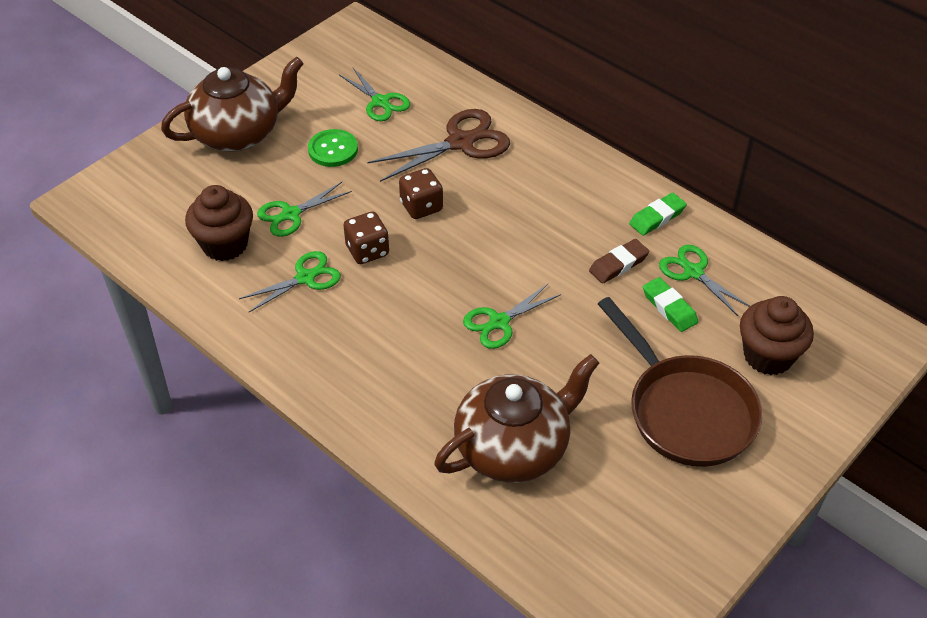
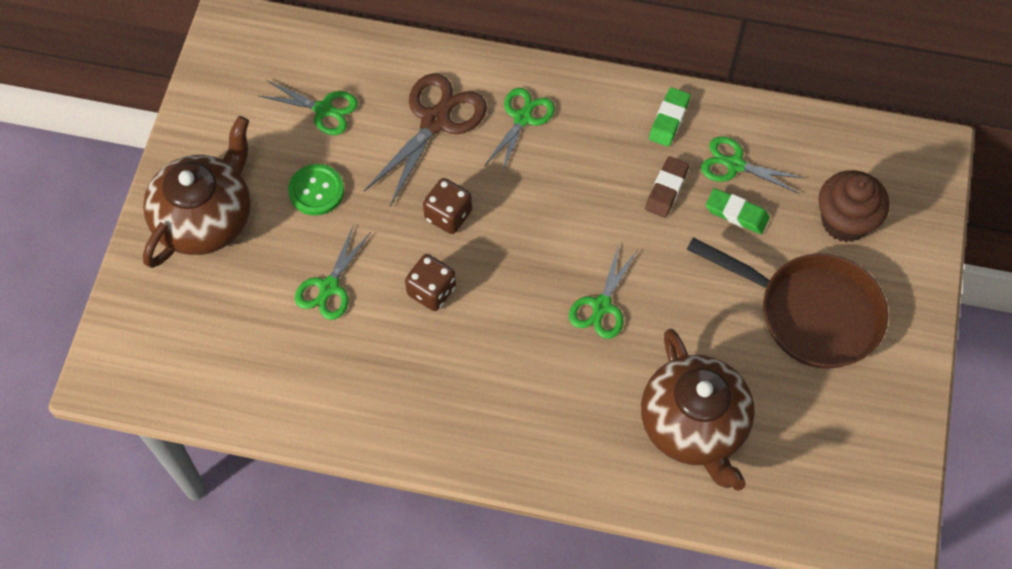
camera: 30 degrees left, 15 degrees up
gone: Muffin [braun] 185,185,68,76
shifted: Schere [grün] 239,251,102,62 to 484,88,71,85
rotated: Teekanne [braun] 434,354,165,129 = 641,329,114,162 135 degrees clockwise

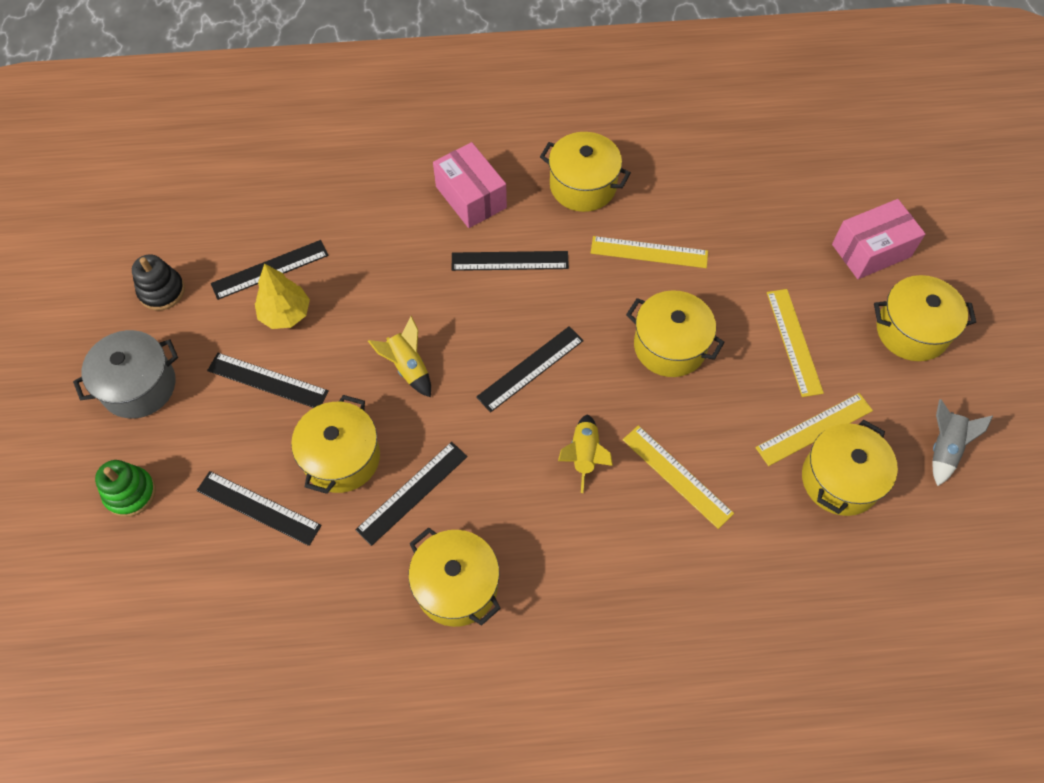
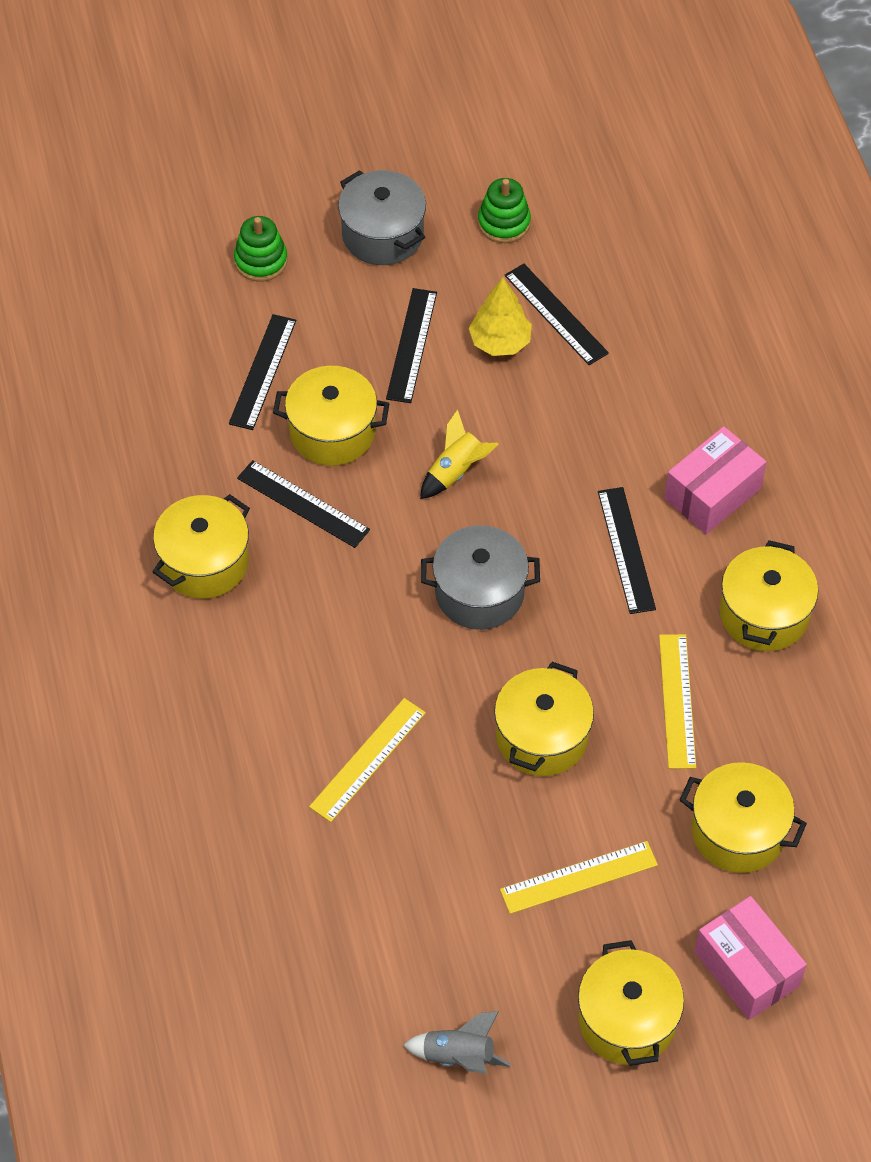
camera: 80 degrees right, 5 degrees down
gone: Lineal [gelb] 755,393,118,73; Rakete [gelb] 558,414,55,79
shifted: Kochtopf [gelb] 802,420,96,96 to 680,762,127,111
swapped: Lineal [schwarz] 476,326,108,86 to Kochtopf [grau] 421,525,119,105
repainted: Stapelspielzeug [schwarz] 132,255,53,55 to Stapelspielzeug [grün] 478,178,53,65

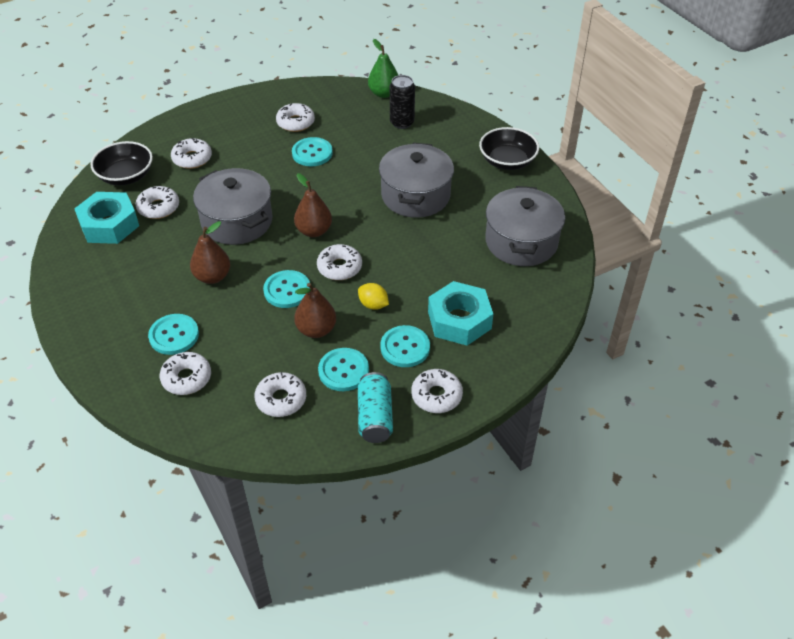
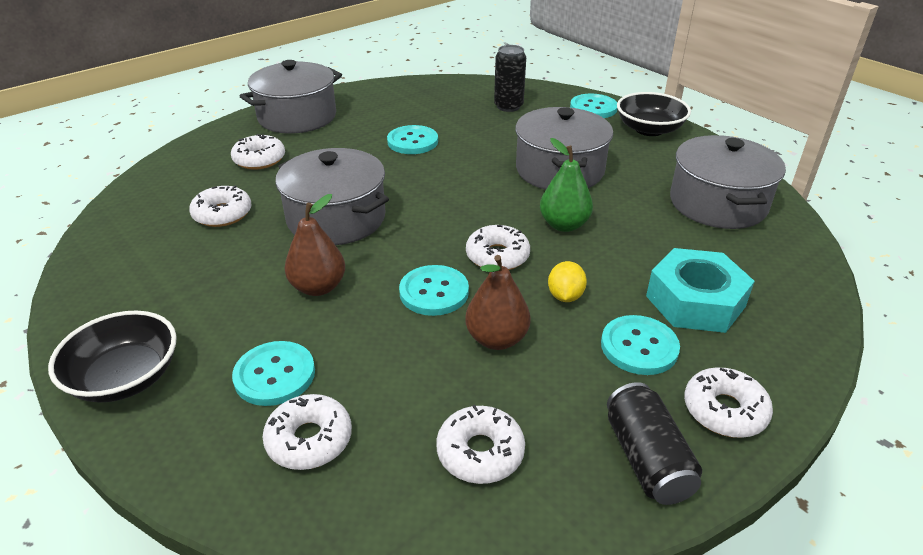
camera: 10 degrees left, 10 degrees down
gone: Donut [weiß] 276,103,39,29; Birne [braun] 294,173,38,64; Sechskantmutter [türkis] 74,192,65,52
new: Kochtopf [grau] 239,60,103,74
shifted: Birne [grün] 368,39,30,59 to 540,138,53,94; Schüssel [schwarz] 90,141,63,44 to 48,310,129,92; Knopf [türkis] 318,348,51,43 to 570,94,47,24
repainted: Dose [türkis] 358,372,35,71 to Dose [schwarz] 607,382,95,123
rotated: Zitrone [gelb] 358,283,31,27 = 548,261,39,41 75 degrees clockwise

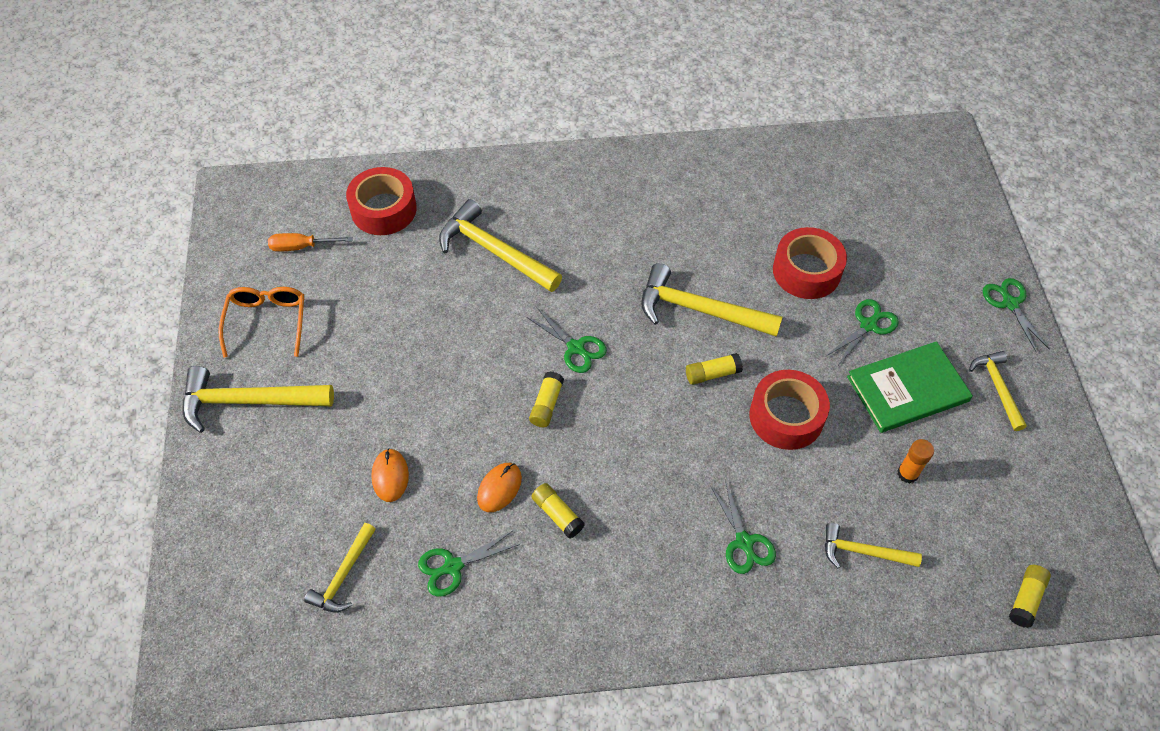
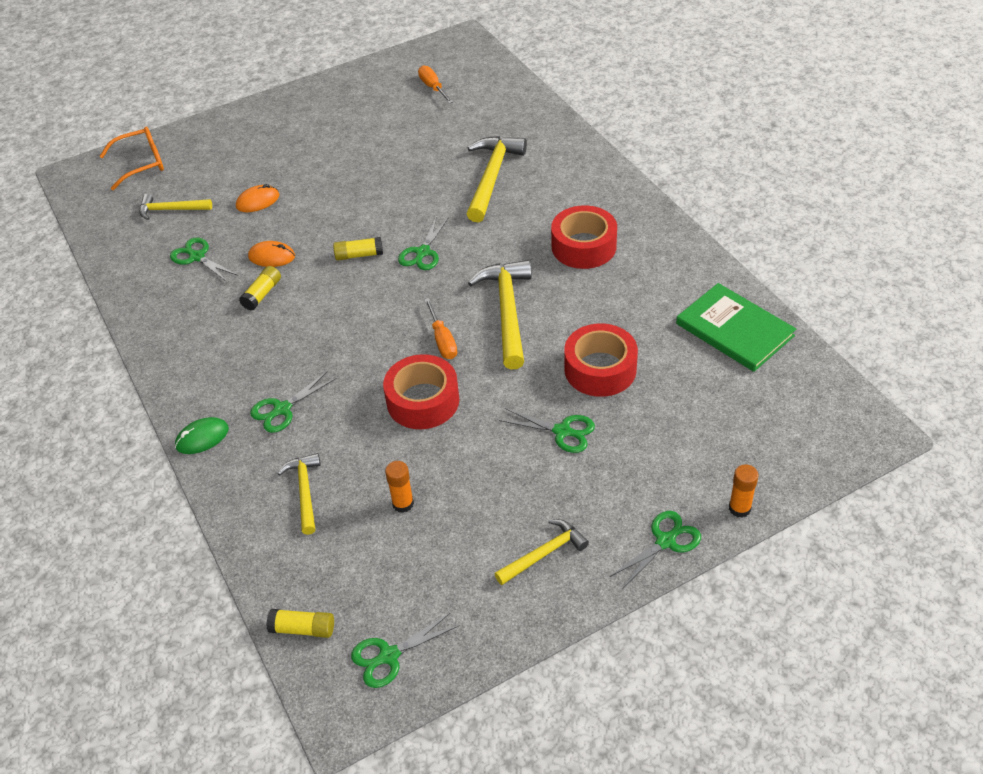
camera: 70 degrees right, 10 degrees down
gone: Hammer [gelb] 183,366,151,67
new: Computermaus [grün] 175,417,54,37; Klebestift [orange] 729,464,30,54; Schere [grün] 351,612,108,76
shifted: Klebeband [rot] 346,167,71,68 to 551,206,66,63; Brille [orange] 219,287,85,71 to 100,127,64,63; Buch [grün] 847,341,126,92 to 676,283,120,89
swapped: Klebestift [gelb] 686,353,57,32 to Schraubenzieher [orange] 424,298,33,61

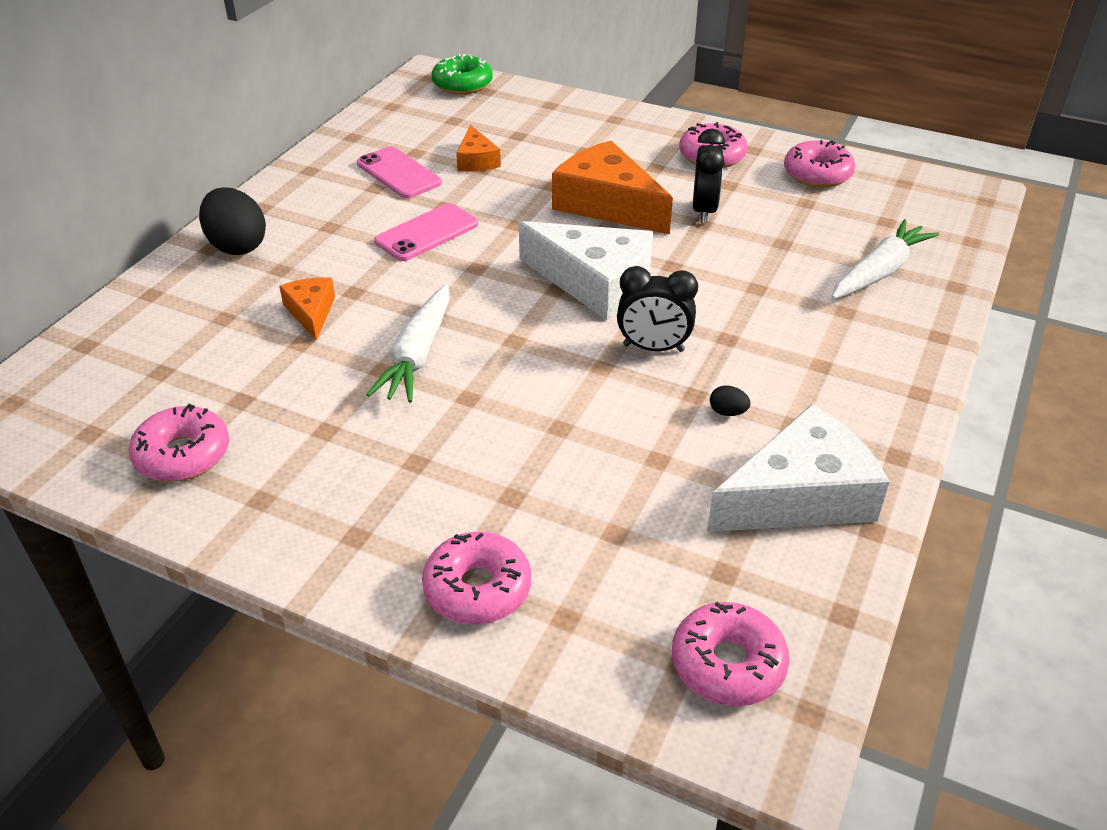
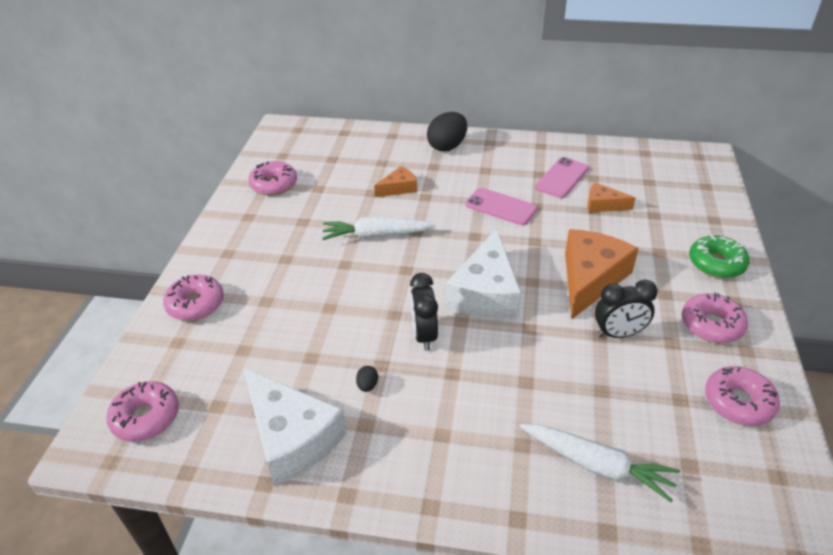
camera: 75 degrees right, 0 degrees up
shifted: Donut [grün] 432,54,61,41 to 689,235,61,43
rotated: Käse [orange] 456,125,45,47 = 588,182,47,30 45 degrees clockwise

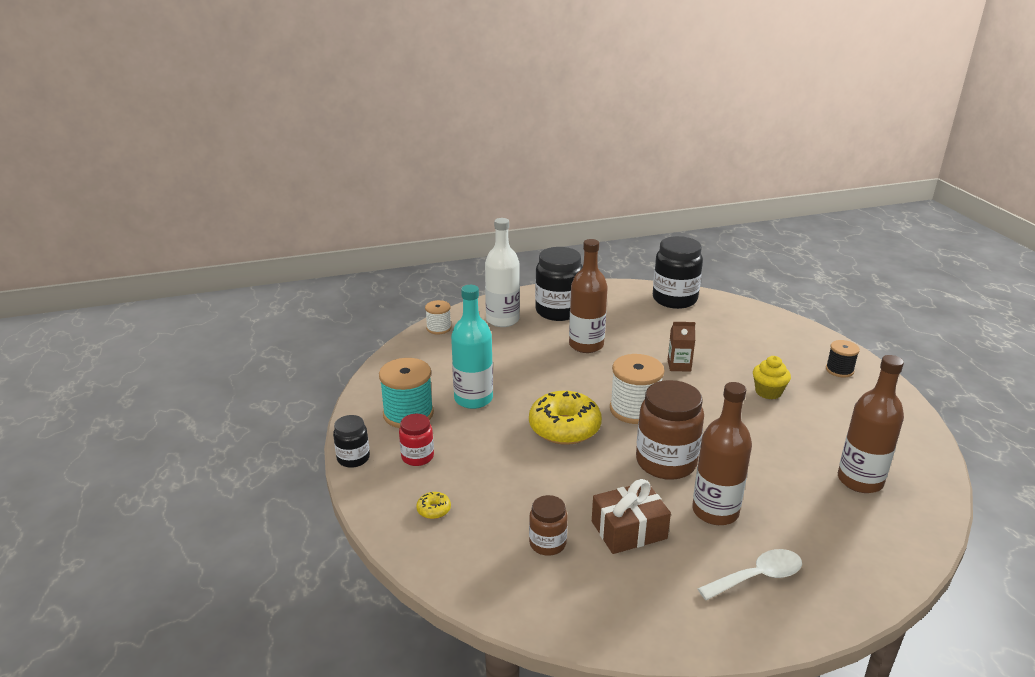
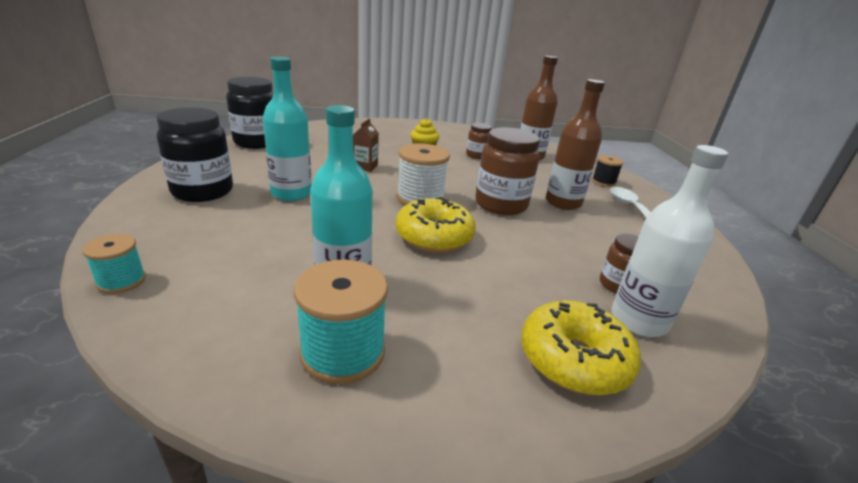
camera: 80 degrees left, 0 degrees up
gone: Einmachglas [rot] 399,414,35,52; Einmachglas [schwarz] 333,415,37,53; Geschenk [braun] 592,479,79,75
new: Einmachglas [braun] 466,123,26,36
shifted: Flasche [weiß] 485,218,35,109 to 611,145,117,192; Garnrolle [schwarz] 826,340,34,37 to 592,155,32,32
repainted: Flasche [braun] 569,239,39,114 to Flasche [türkis] 263,57,49,144; Garnrolle [weiß] 425,300,26,34 to Garnrolle [türkis] 82,234,64,60
scaled: Donut [gelb] 416,492,35,27 = 521,300,120,96 x2.40

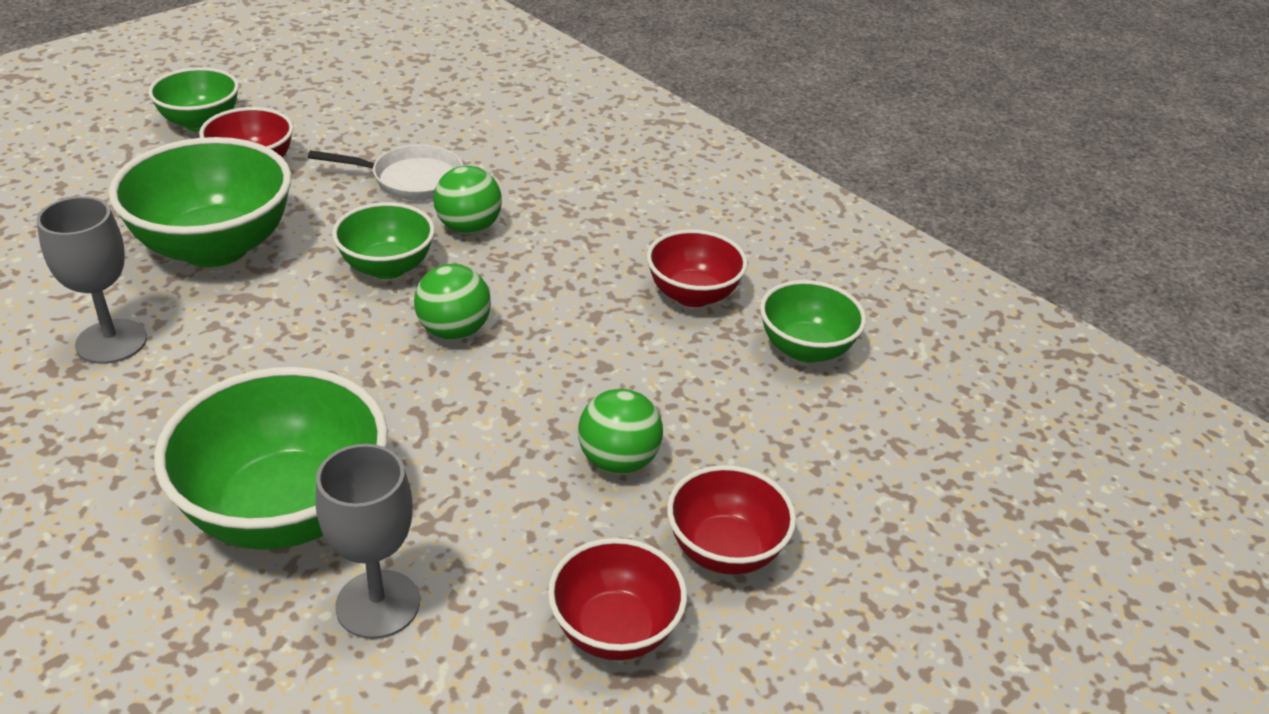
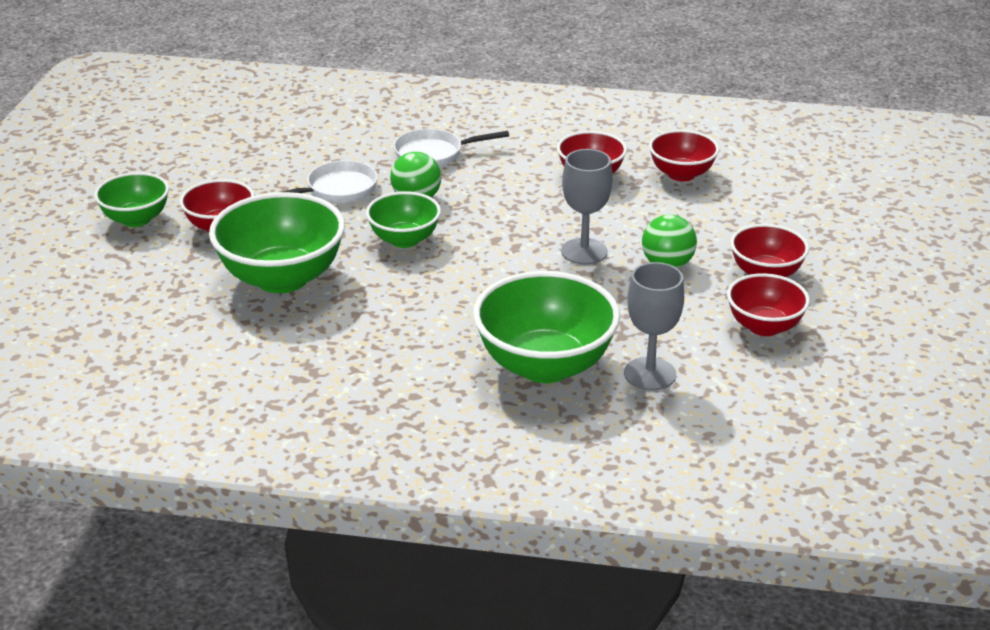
camera: 35 degrees left, 5 degrees down
gone: Ball [grün] 414,264,77,76
new: Pfanne [weiß] 393,128,116,39
shifted: Kelch [grau] 36,196,111,168 to 561,149,52,116
repainted: Schüssel [grün] 760,280,106,83 to Schüssel [rot] 649,130,70,51

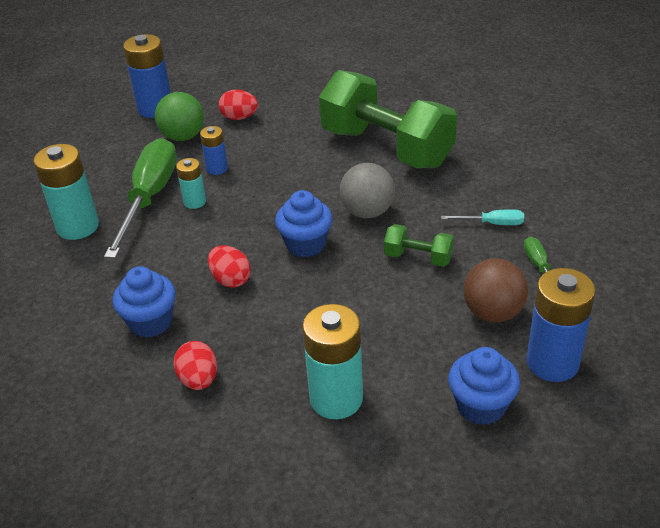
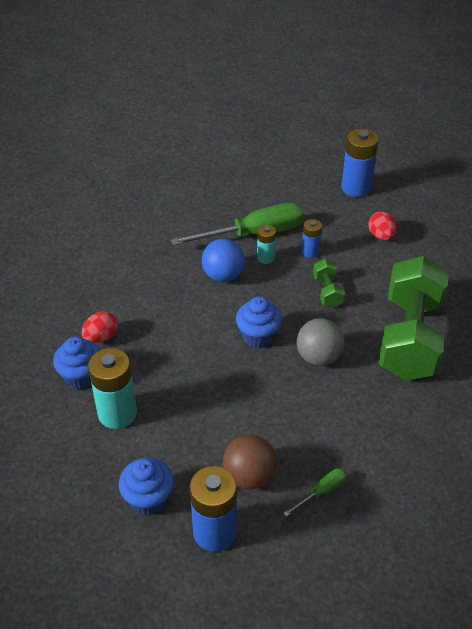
camera: 60 degrees right, 5 degrees up
gone: Ball [grün] 155,92,49,49; Batterie [türkis] 33,144,66,96; Schraubenzieher [türkis] 441,209,83,16; Ei [rot] 208,245,43,43
new: Ball [blau] 202,239,43,43
shifted: Hantel [grün] 384,224,70,43 to 313,259,32,49; Muffin [blau] 112,266,64,72 to 53,337,47,53

